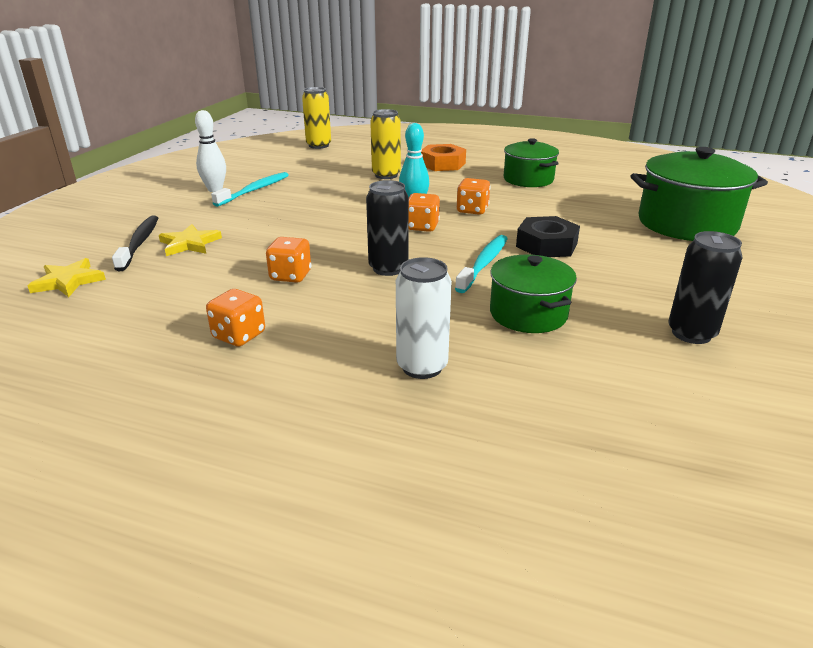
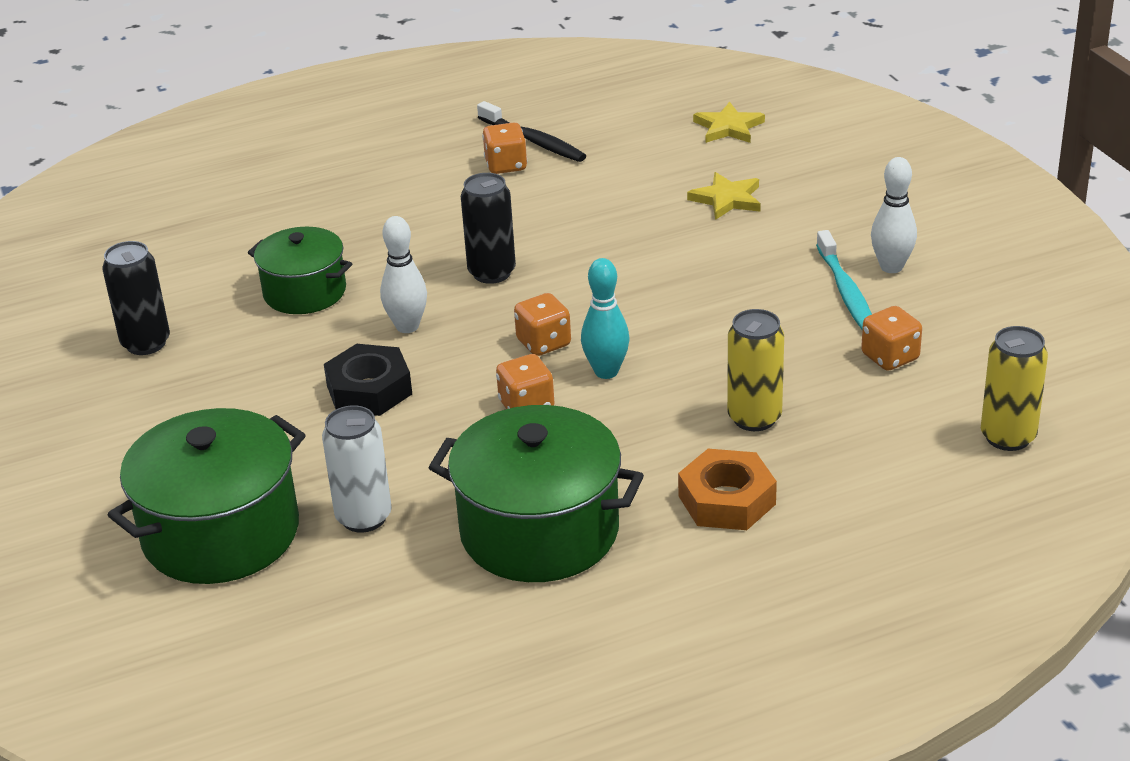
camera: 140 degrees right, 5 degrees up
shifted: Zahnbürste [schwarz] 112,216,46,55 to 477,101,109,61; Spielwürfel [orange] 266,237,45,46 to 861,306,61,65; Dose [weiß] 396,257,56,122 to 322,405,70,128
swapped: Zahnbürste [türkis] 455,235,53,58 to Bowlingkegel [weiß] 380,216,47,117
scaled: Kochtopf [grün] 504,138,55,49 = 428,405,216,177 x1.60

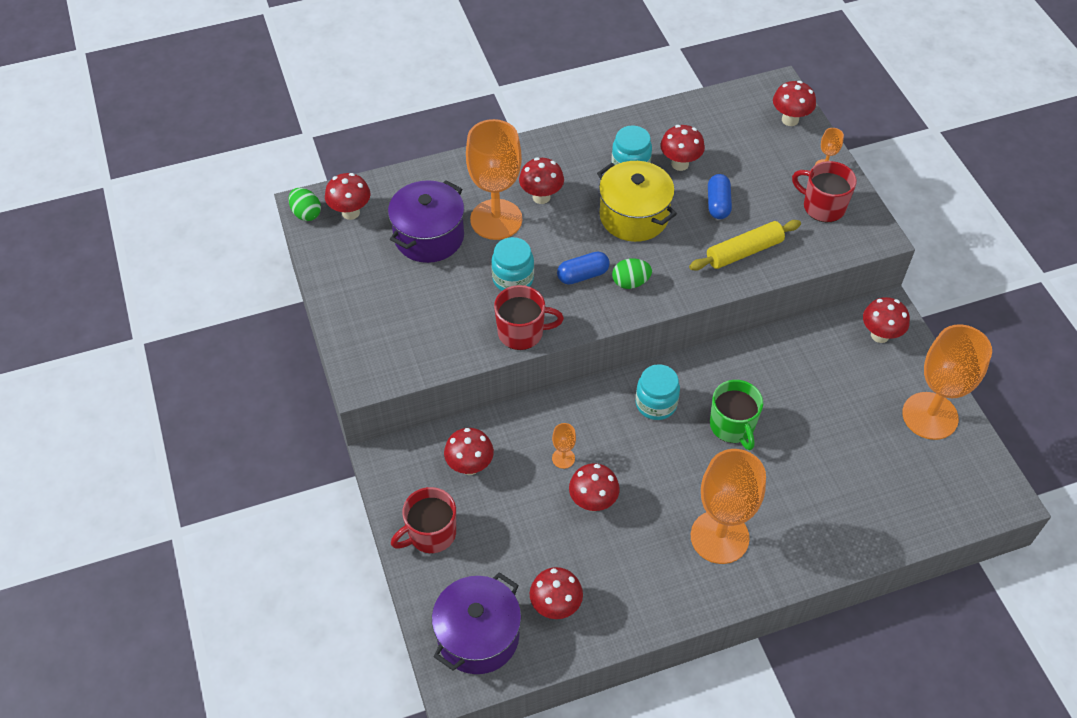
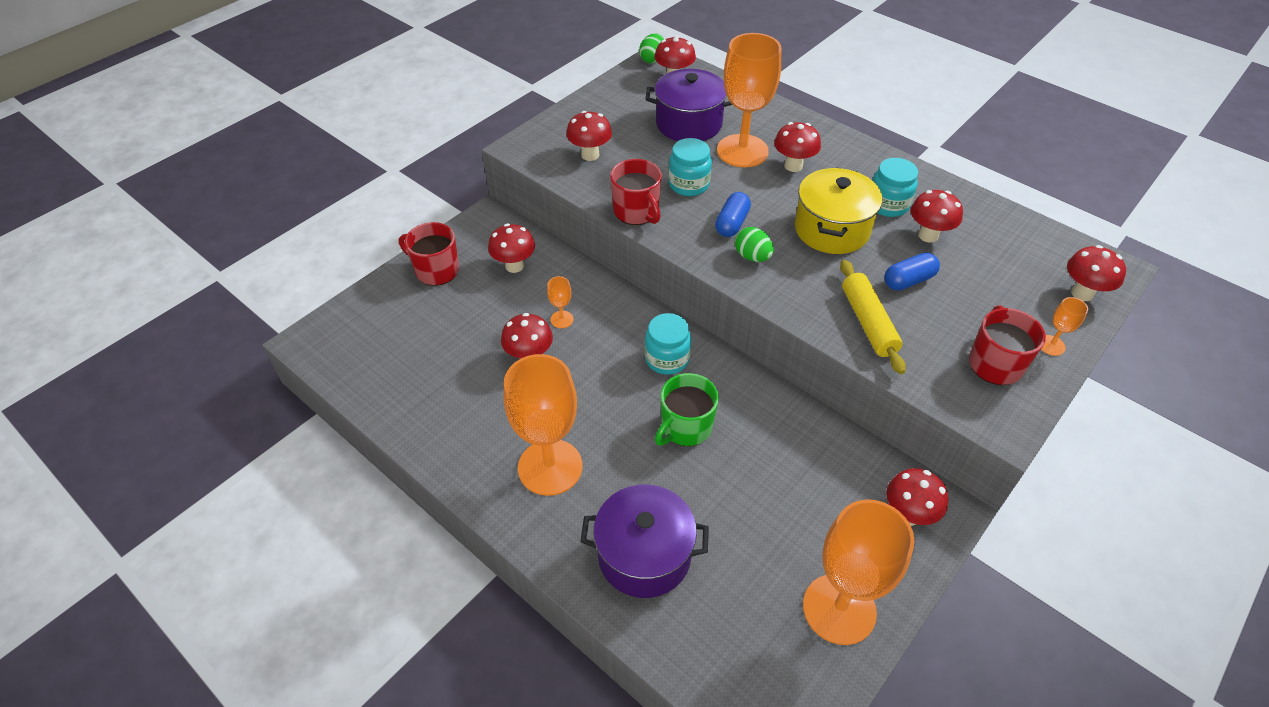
camera: 60 degrees right, 5 degrees down
shifted: Pilz [rot] 530,567,53,52 to 566,111,46,50; Kochtopf [lila] 432,572,89,102 to 580,485,129,113
rotated: Nudelholz [gelb] 689,220,112,51 = 840,260,66,114 45 degrees clockwise; Kapsel [blau] 557,251,53,34 = 715,192,36,45 75 degrees clockwise

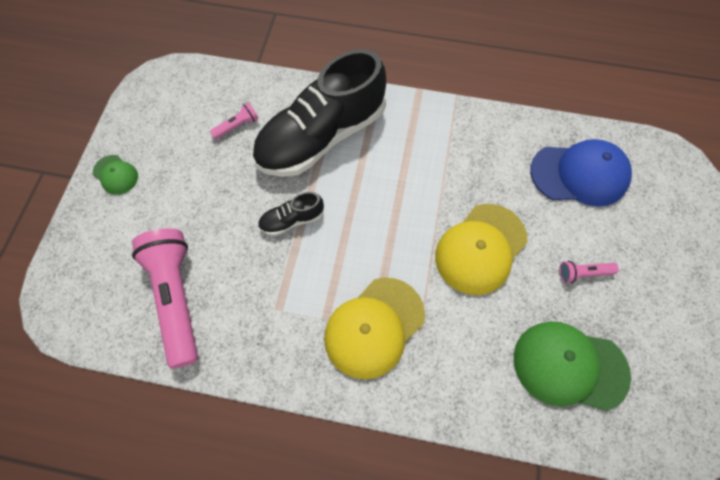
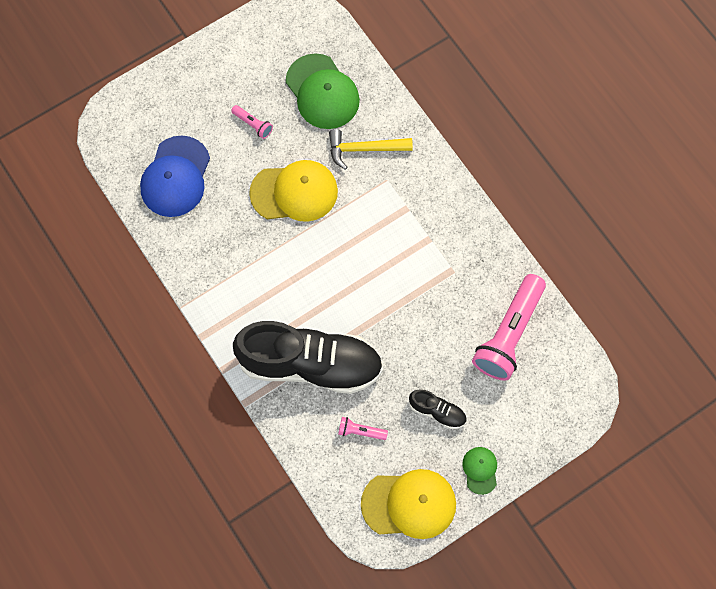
camera: 135 degrees left, 5 degrees up
new: Hammer [gelb] 329,129,84,41
shifted: Schuh [schwarz] 258,192,66,44 to 409,389,58,40; Kappe [gelb] 324,277,101,102 to 361,469,95,70
rotated: Kappe [blau] 530,139,102,68 = 140,135,70,82 120 degrees counterclockwise

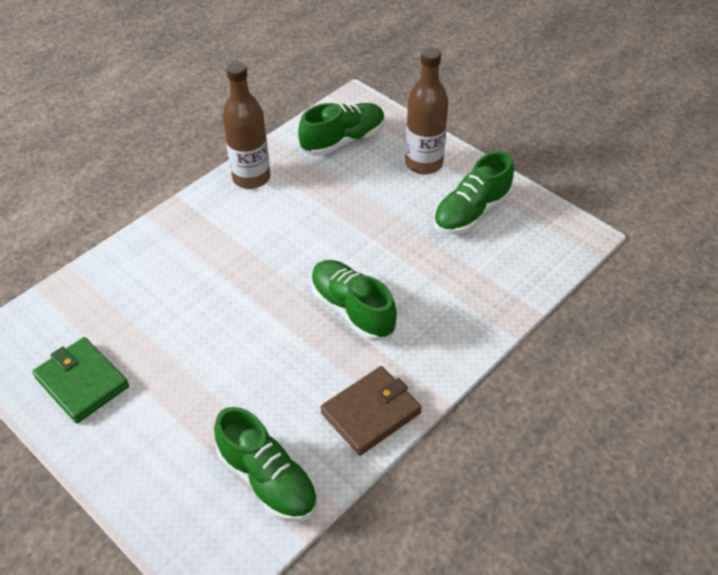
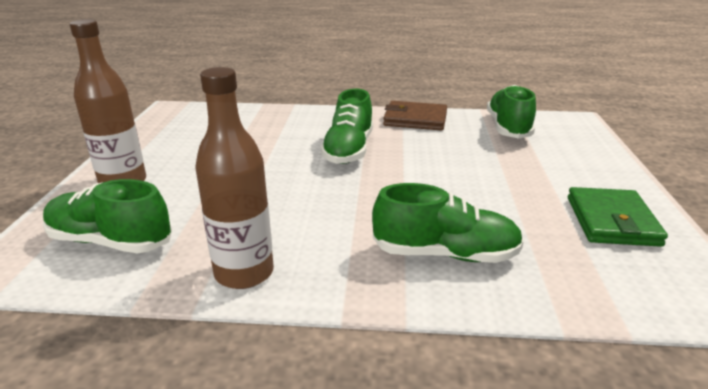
camera: 130 degrees left, 20 degrees down
shifted: Schuh [grün] 434,151,80,84 to 372,183,152,80

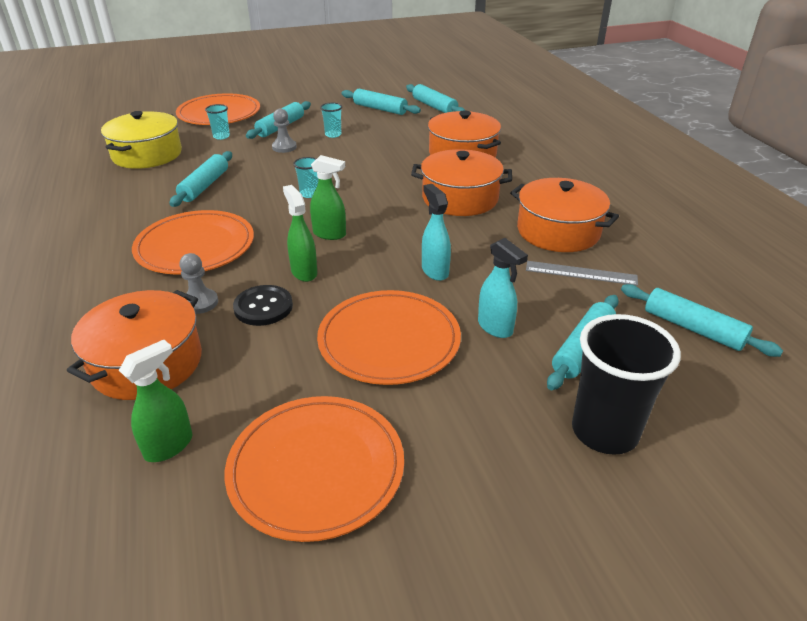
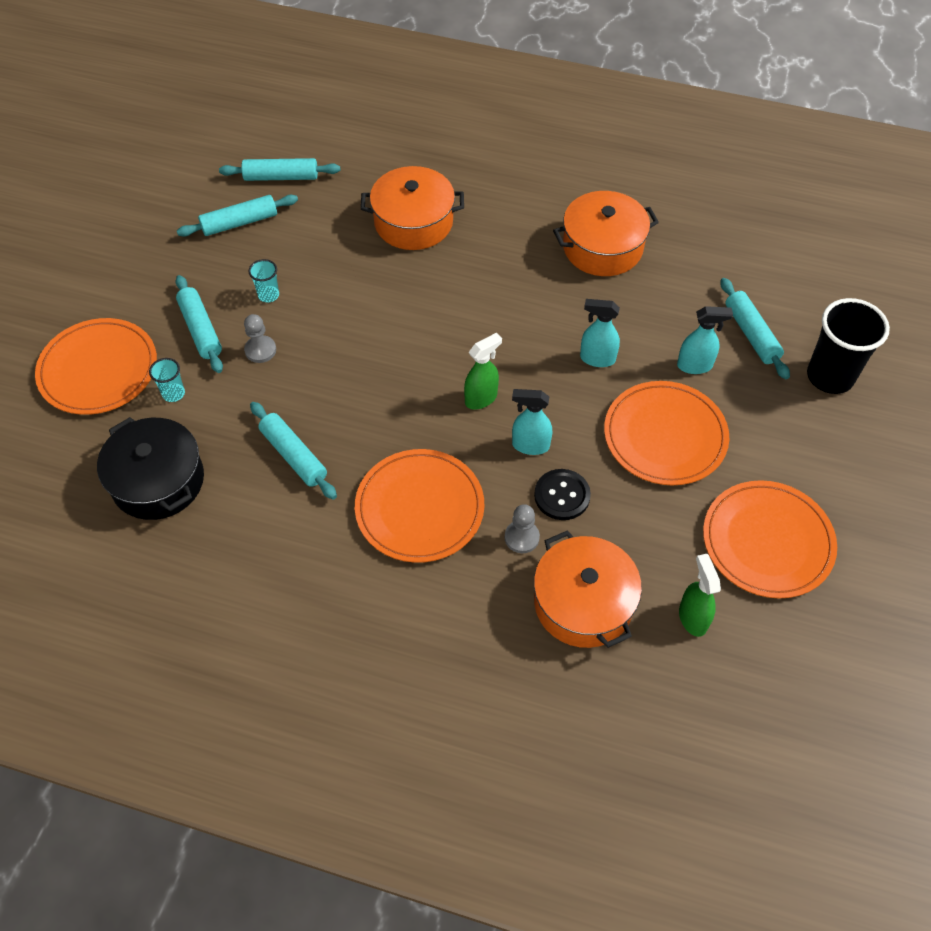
camera: 55 degrees left, 20 degrees up
gone: Kochtopf [orange] 411,149,101,67; Becher [türkis] 293,157,26,41; Lineal [grau] 526,261,112,25; Nudelholz [türkis] 621,284,162,73
repainted: Kochtopf [gelb] 101,111,81,58 to Kochtopf [schwarz] 97,417,107,103; Sprühflasche [grün] 283,185,34,97 to Sprühflasche [türkis] 512,389,40,66

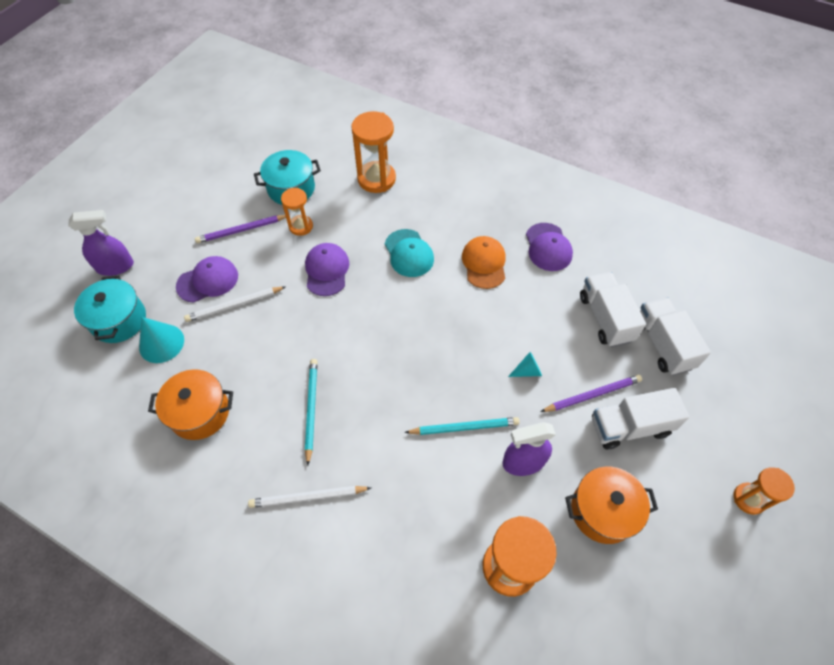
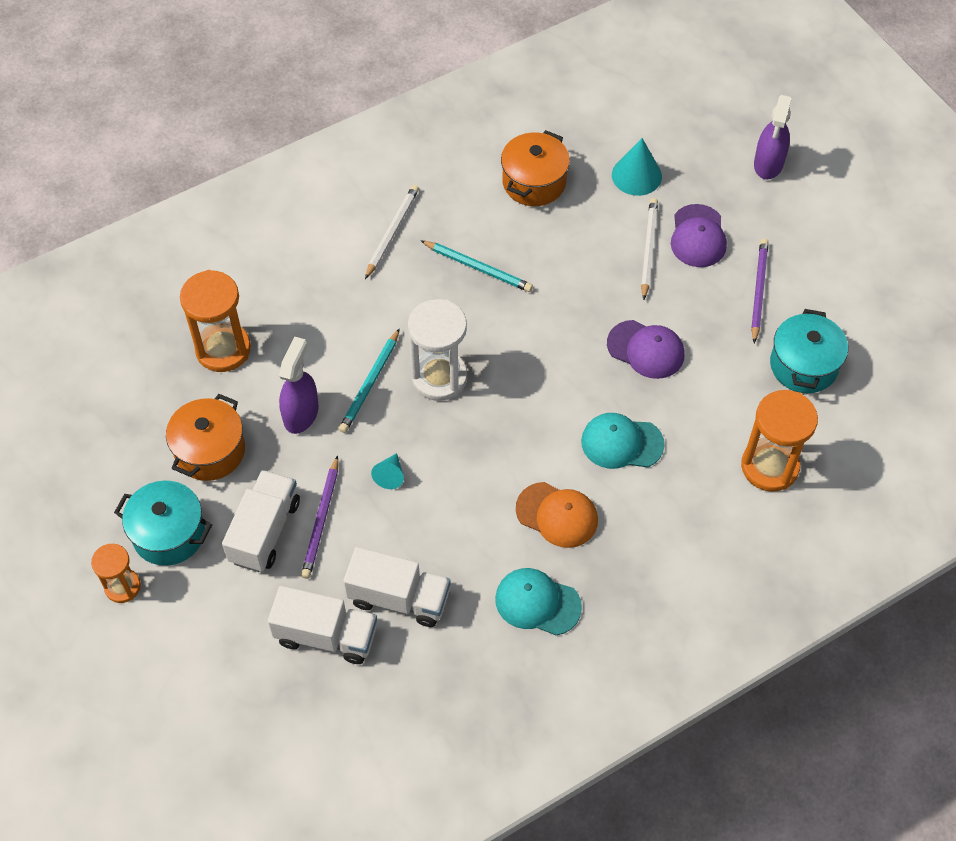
camera: 120 degrees right, 0 degrees up
gone: Sanduhr [orange] 281,188,32,48
new: Sanduhr [weiß] 408,299,59,102
shifted: Kochtopf [türkis] 74,275,72,68 to 114,480,98,86
repainted: Kappe [lila] 526,223,47,48 to Kappe [türkis] 495,568,87,67

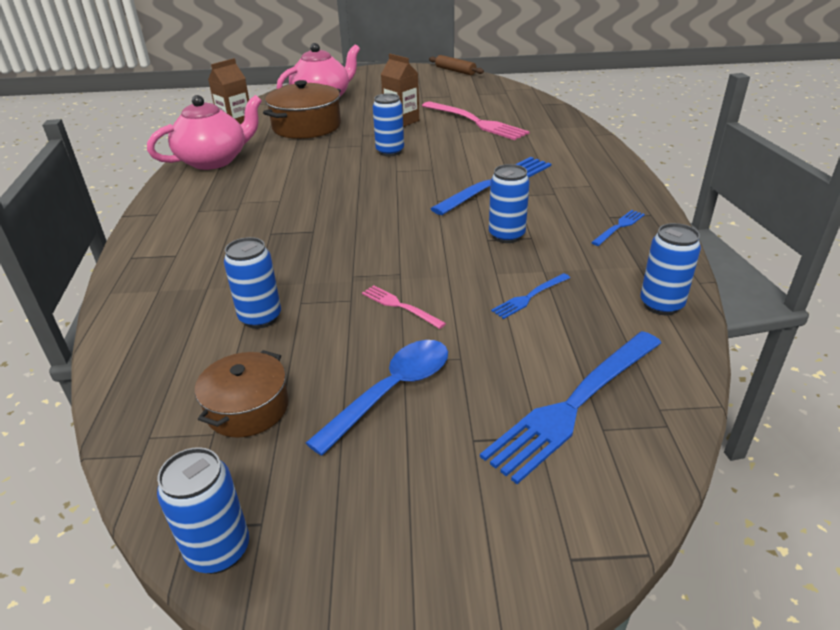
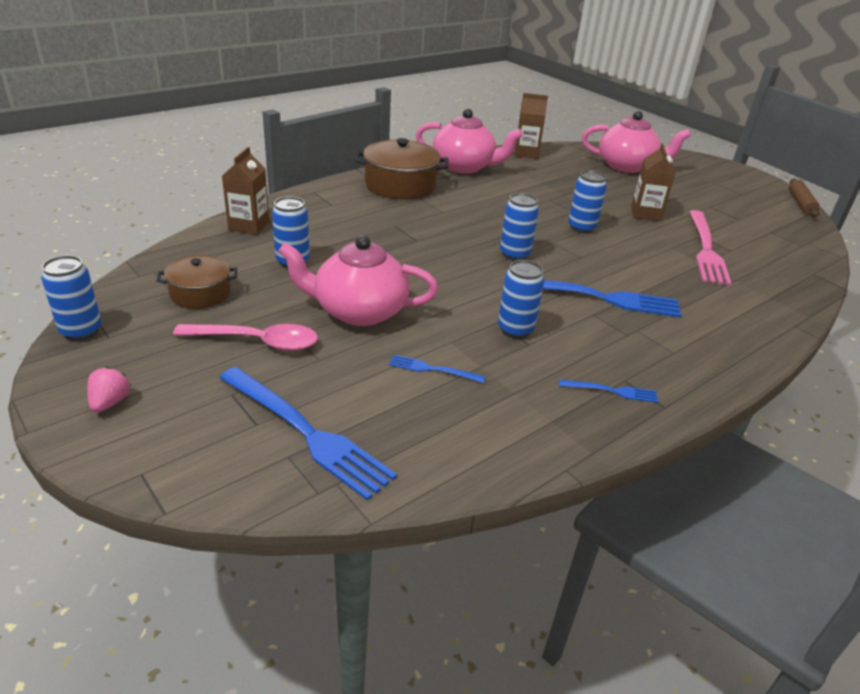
camera: 50 degrees right, 0 degrees up
new: Getränkekarton [braun] 222,147,47,88; Erdbeere [rosa] 87,366,44,47
shifted: Kochtopf [braun] 263,80,78,59 to 354,138,95,61; Dose [blau] 640,223,61,92 to 500,193,39,68
swapped: Gabel [rosa] 362,285,84,44 to Teekanne [rosa] 278,235,160,91
repainted: Löffel [blau] 306,340,142,116 to Löffel [rosa] 173,324,145,27
rotated: Gabel [blau] 480,331,181,153 = 219,367,178,134 150 degrees counterclockwise

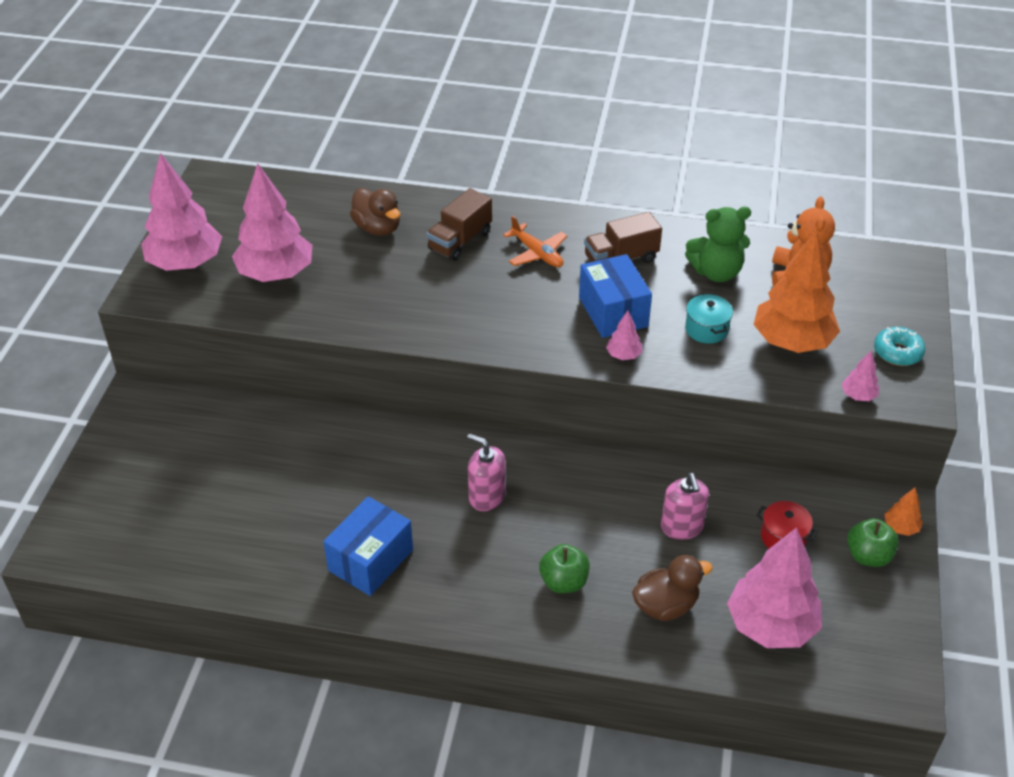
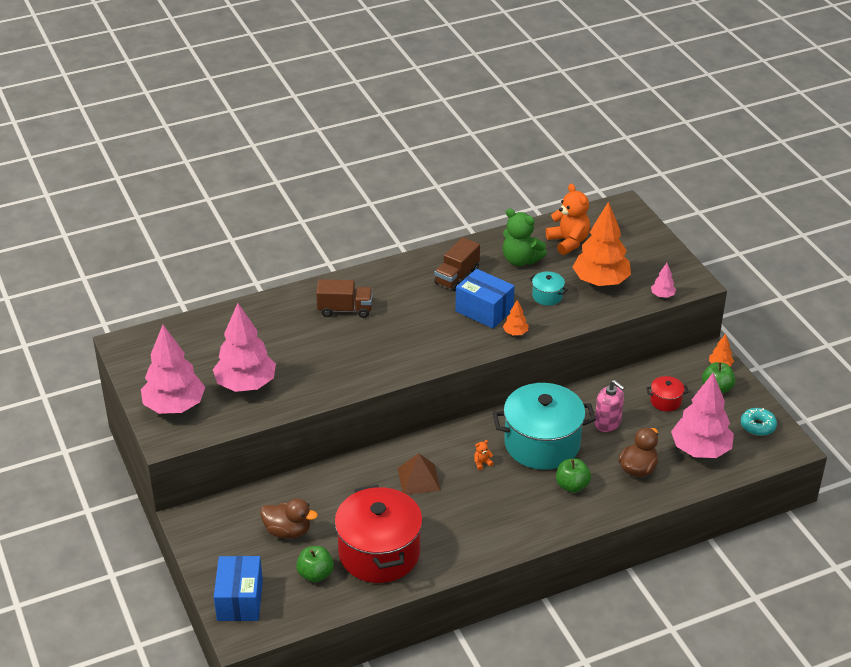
camera: 35 degrees left, 5 degrees down
gone: Flugzeug [orange] 503,215,64,52
new: Kochtopf [türkis] 493,383,103,87; Pyramide [braun] 398,453,42,42; Kochtopf [rot] 334,485,89,98; Apfel [grün] 296,546,38,36
shifted: Ente [braun] 350,188,50,48 to 260,499,58,40; Donut [türkis] 874,327,52,39 to 741,408,36,28; Schachtel [blau] 323,497,90,99 to 214,556,49,65
swapped: Seifenspender [rosa] 467,434,39,77 to Teddybär [orange] 474,440,20,30
repainted: Baum [rosa] 606,311,36,49 to Baum [orange] 503,300,26,35
rotated: Lastwagen [braun] 427,188,65,73 = 316,279,57,39 90 degrees counterclockwise; Teddybär [grün] 685,207,66,75 = 503,208,44,58 75 degrees clockwise

